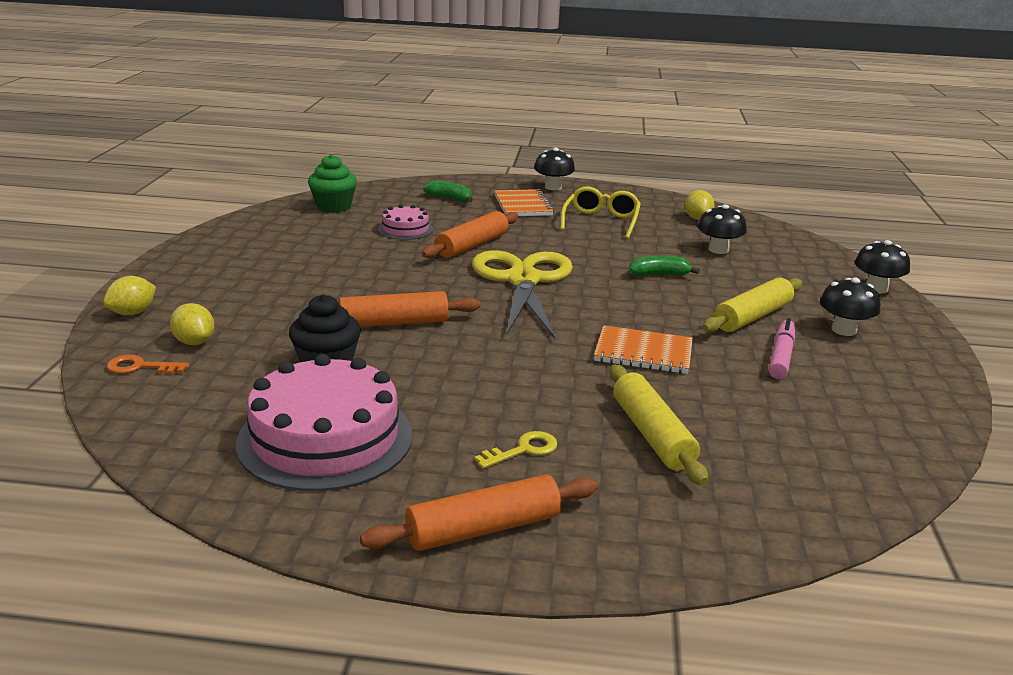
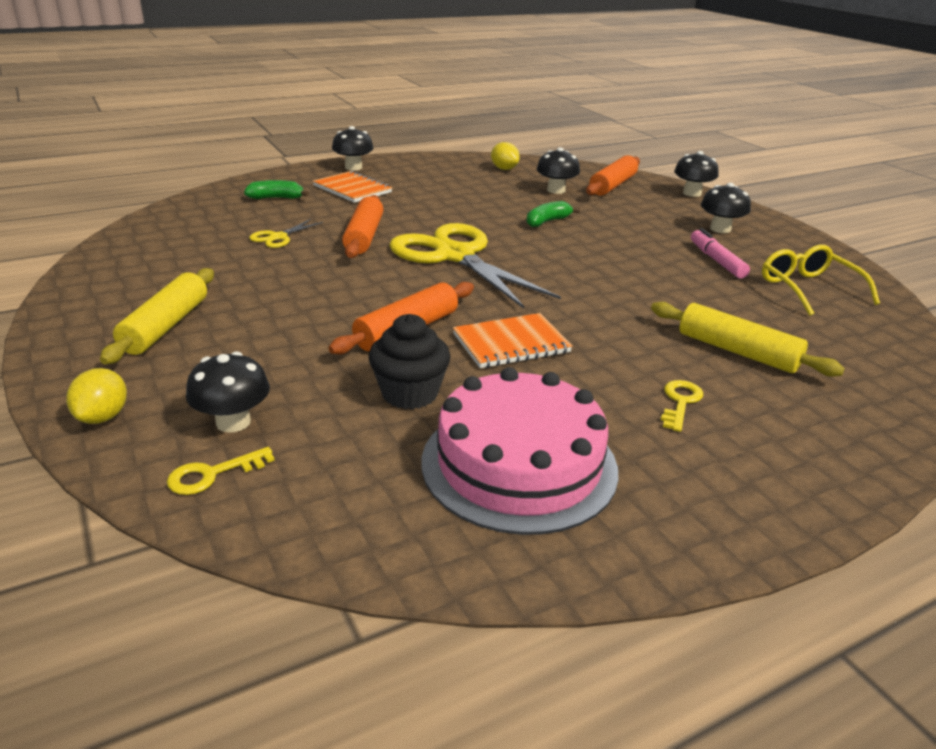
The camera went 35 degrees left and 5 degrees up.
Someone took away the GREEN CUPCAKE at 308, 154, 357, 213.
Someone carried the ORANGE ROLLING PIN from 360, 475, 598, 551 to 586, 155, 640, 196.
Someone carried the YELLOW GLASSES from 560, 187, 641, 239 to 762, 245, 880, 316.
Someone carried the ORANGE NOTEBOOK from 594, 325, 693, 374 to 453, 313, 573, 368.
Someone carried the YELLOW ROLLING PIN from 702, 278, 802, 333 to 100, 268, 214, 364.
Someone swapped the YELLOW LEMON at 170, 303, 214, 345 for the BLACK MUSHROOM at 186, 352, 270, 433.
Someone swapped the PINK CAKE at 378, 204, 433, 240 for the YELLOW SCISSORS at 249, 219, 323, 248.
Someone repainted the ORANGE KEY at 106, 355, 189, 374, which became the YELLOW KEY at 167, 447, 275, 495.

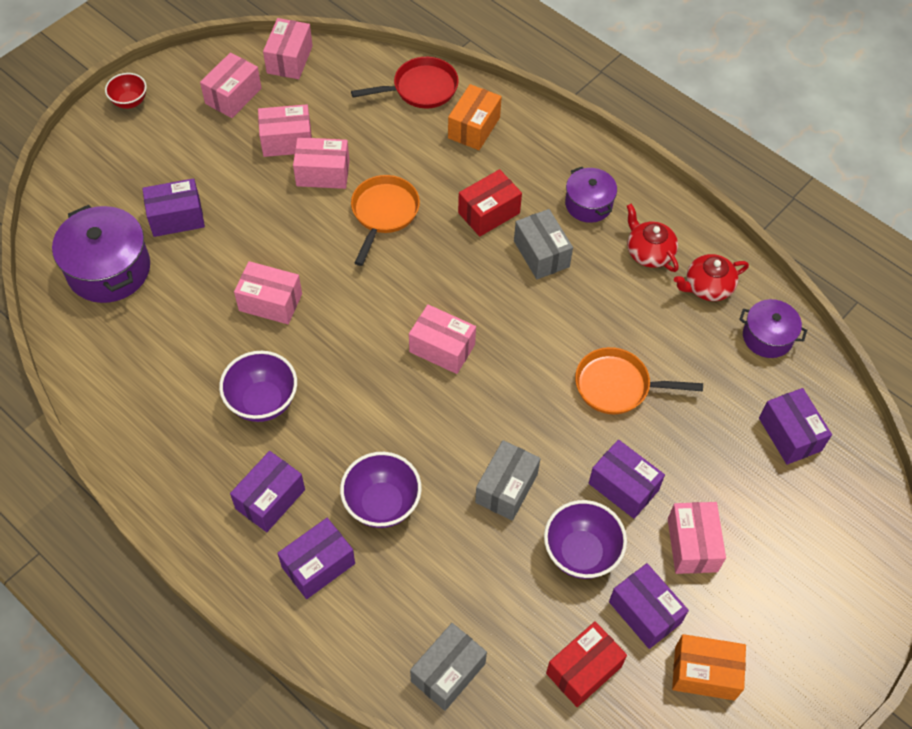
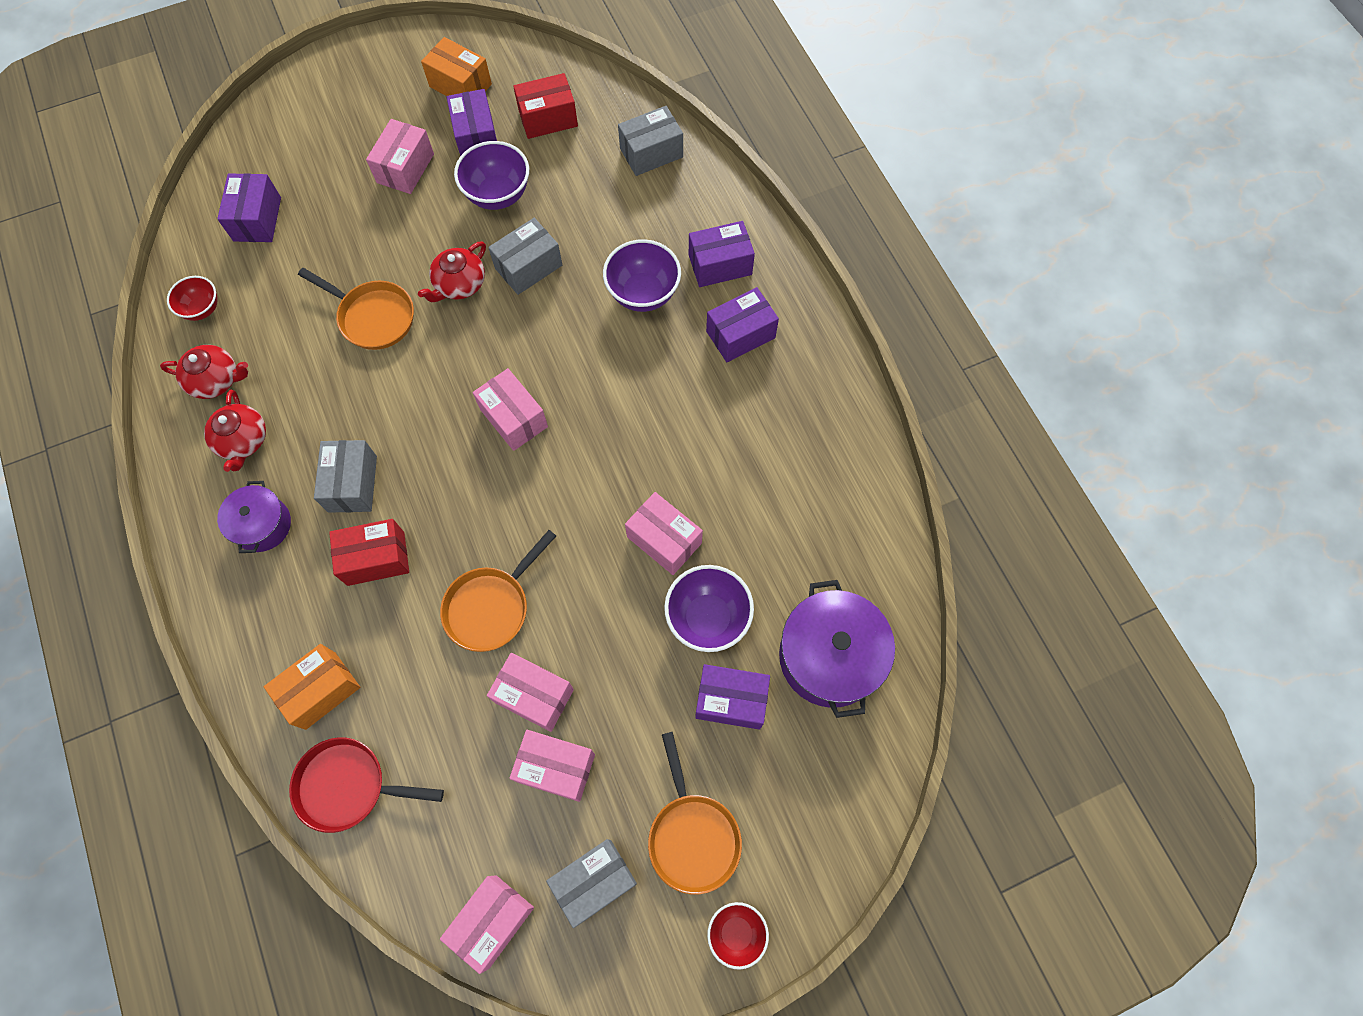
The camera went 155 degrees left and 10 degrees up.
Someone took away the PURPLE BOX at 589, 440, 665, 519.
Someone put down the RED TEAPOT at 418, 241, 486, 302.
Someone put down the ORANGE PAN at 648, 732, 742, 895.
Someone carried the PURPLE BOWL from 219, 351, 297, 422 to 664, 565, 754, 652.
Someone swapped the PURPLE POT at 739, 299, 807, 358 for the RED BOWL at 167, 276, 218, 321.
Someone repainted the PINK BOX at 200, 52, 262, 118, which became the GREY BOX at 546, 839, 637, 928.

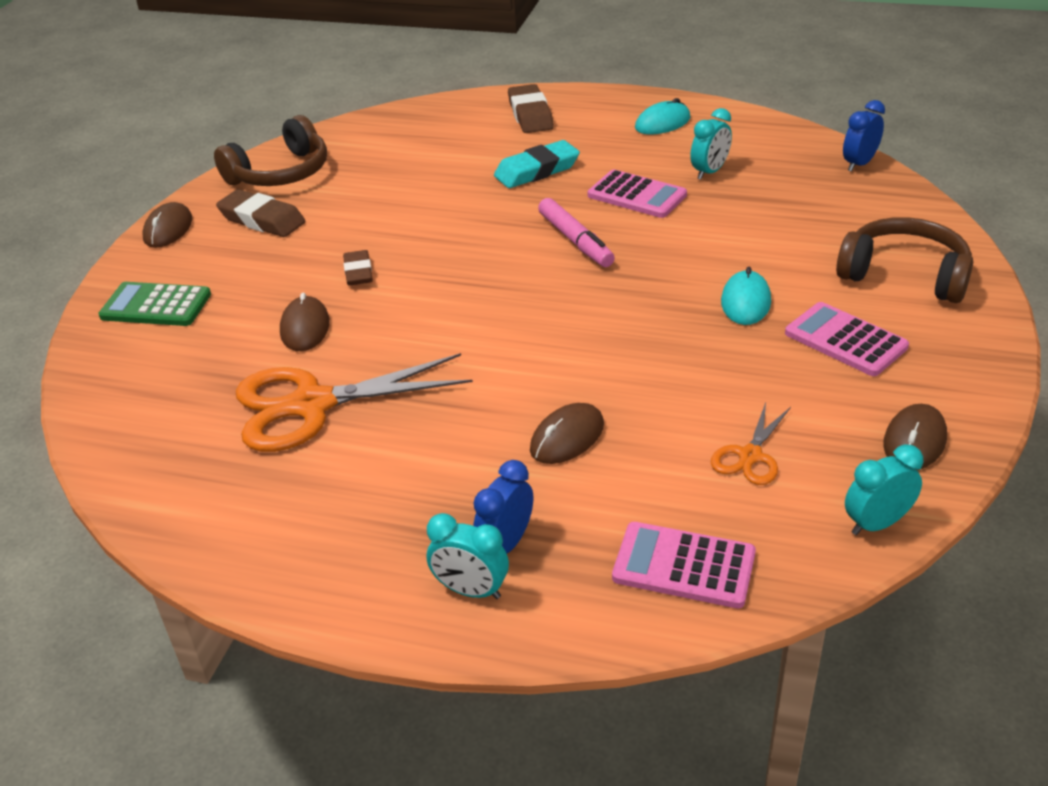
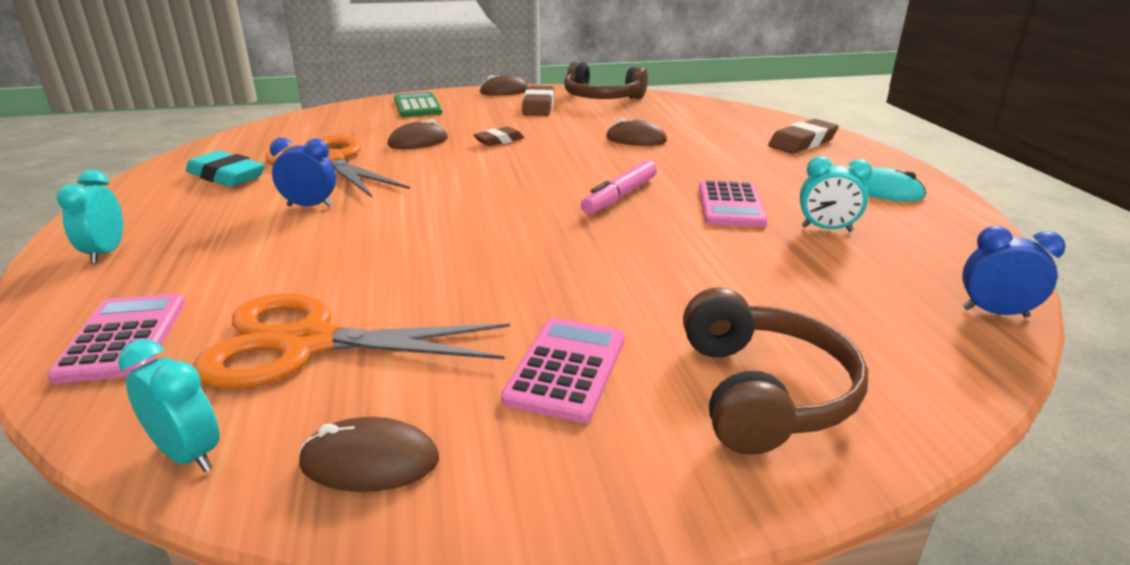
The camera went 60 degrees right and 10 degrees down.
Someone took away the TURQUOISE MOUSE at 721, 267, 771, 325.
Someone carried the BLUE CLOCK from 473, 460, 533, 553 to 270, 138, 336, 207.
Someone carried the TURQUOISE ERASER from 494, 140, 580, 188 to 186, 151, 265, 187.
Someone carried the BROWN MOUSE from 530, 403, 604, 464 to 606, 118, 667, 146.
Someone scaled the ORANGE SCISSORS at 711, 402, 791, 485 by 2.04.

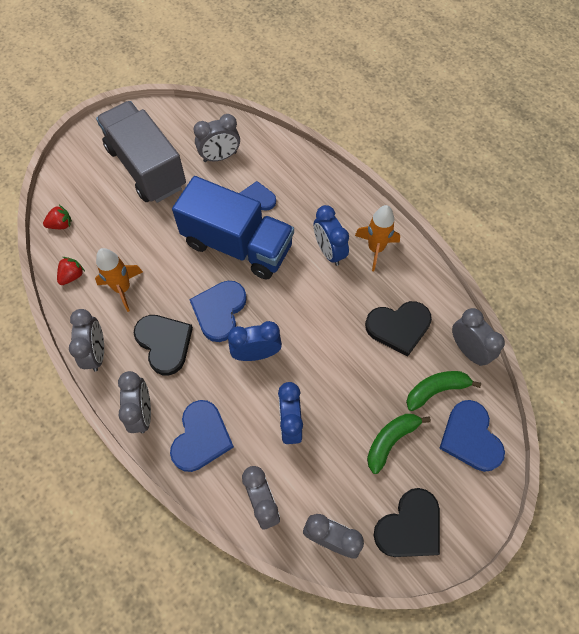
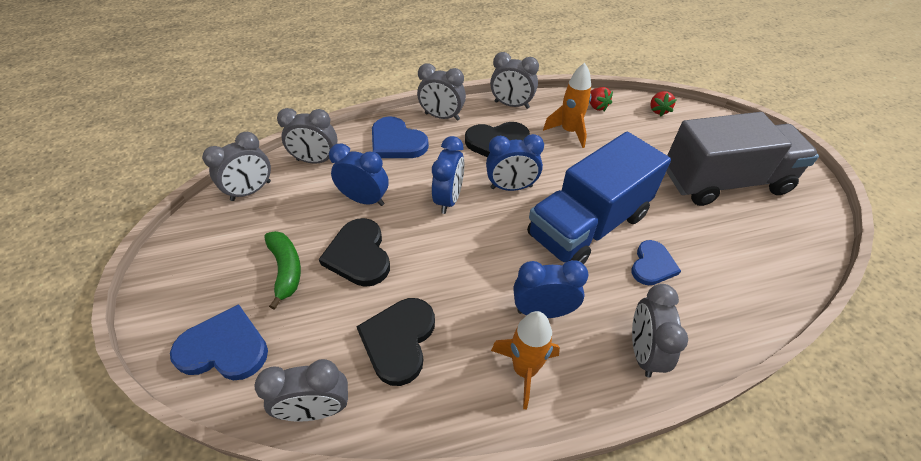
The camera went 115 degrees right and 15 degrees down.
Someone took away the GREEN BANANA at 406, 371, 481, 411.
Someone carried the GREY CLOCK from 194, 114, 240, 162 to 632, 284, 688, 378.
Someone carried the BLACK HEART from 374, 488, 440, 557 to 319, 218, 390, 287.
Someone swapped the BLUE HEART at 189, 281, 247, 342 for the BLUE CLOCK at 486, 134, 544, 191.

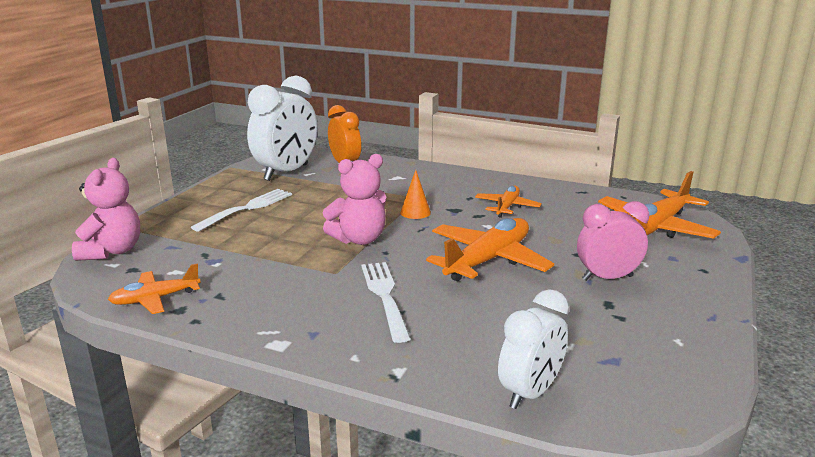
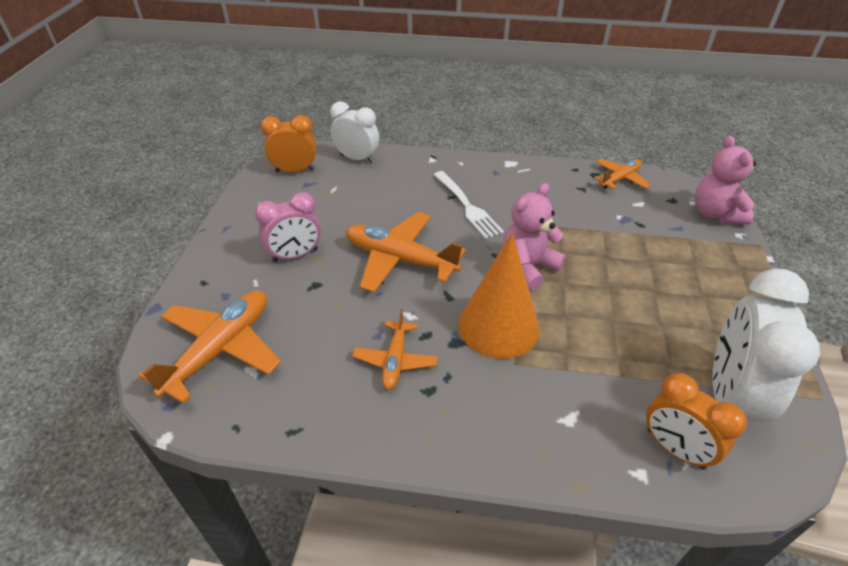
The camera went 165 degrees right and 20 degrees up.
Someone took away the WHITE FORK at 191, 189, 292, 232.
Someone put down the ORANGE CLOCK at 261, 115, 316, 172.
Someone rotated the ORANGE PLANE at 426, 218, 554, 281 by 90 degrees clockwise.
Someone rotated the WHITE CLOCK at 498, 289, 569, 409 by 90 degrees clockwise.
Someone scaled the ORANGE CONE at 400, 170, 431, 219 by 2.26.

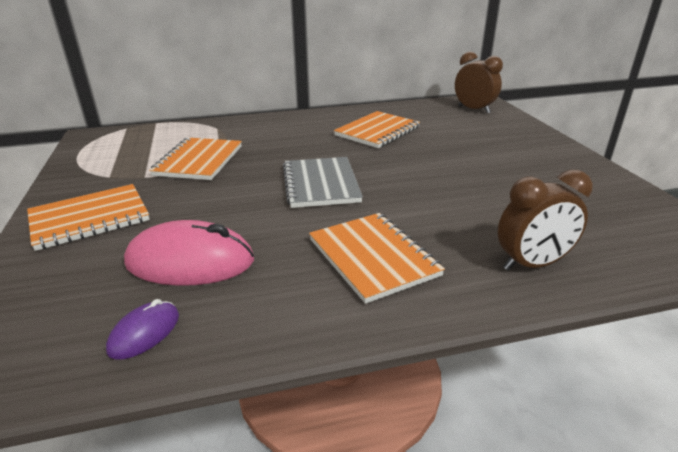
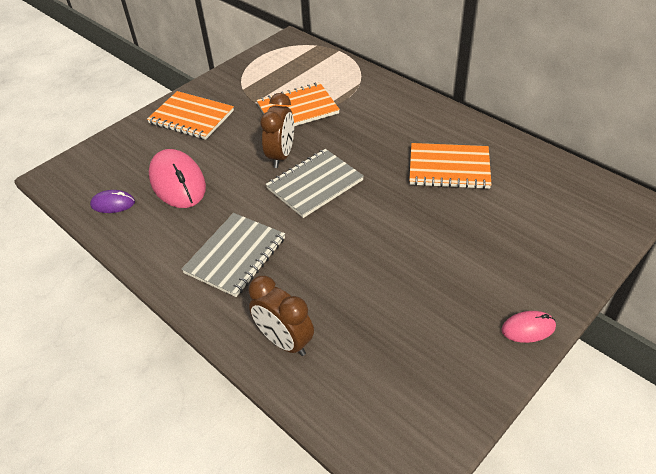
The camera went 60 degrees right and 15 degrees up.
Someone put down the PINK MOUSE at 502, 311, 556, 343.
Someone carried the BROWN CLOCK from 455, 51, 503, 114 to 260, 93, 294, 168.
Someone repainted the ORANGE NOTEBOOK at 309, 213, 445, 304, which became the GREY NOTEBOOK at 181, 213, 285, 297.

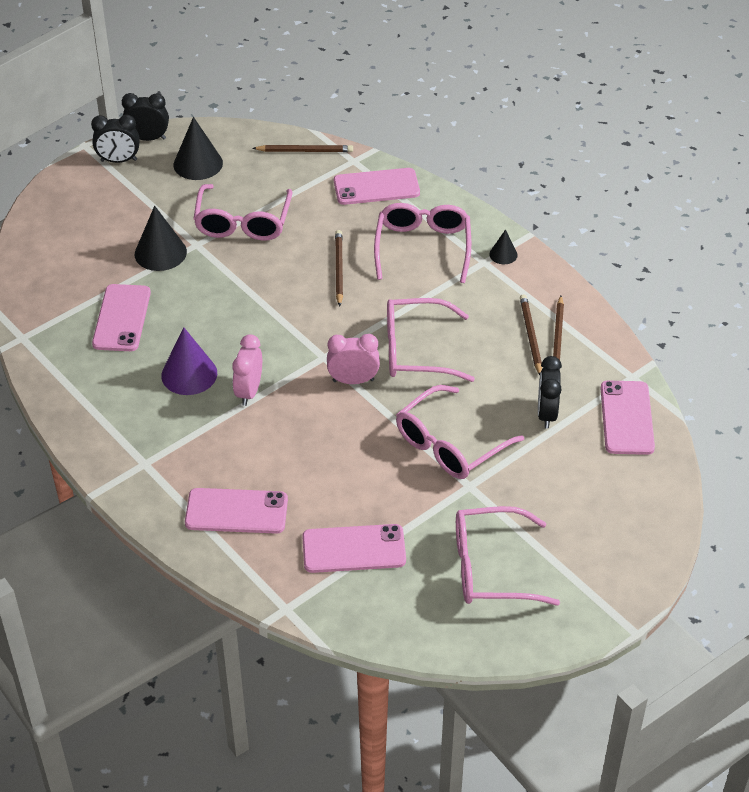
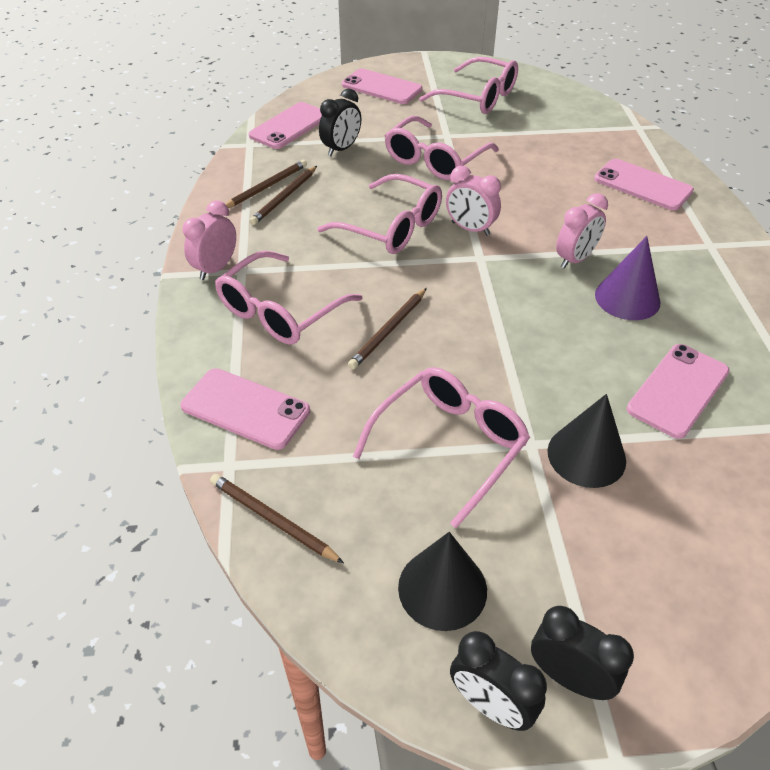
The camera went 145 degrees left and 0 degrees up.
Someone carried the PINK PHONE from 302, 524, 406, 573 to 342, 69, 422, 104.
Someone swapped the BLACK CONE at 489, 229, 518, 264 for the PINK CLOCK at 183, 200, 236, 280.
Someone rotated the PINK GLASSES at 396, 385, 524, 479 by 135 degrees clockwise.

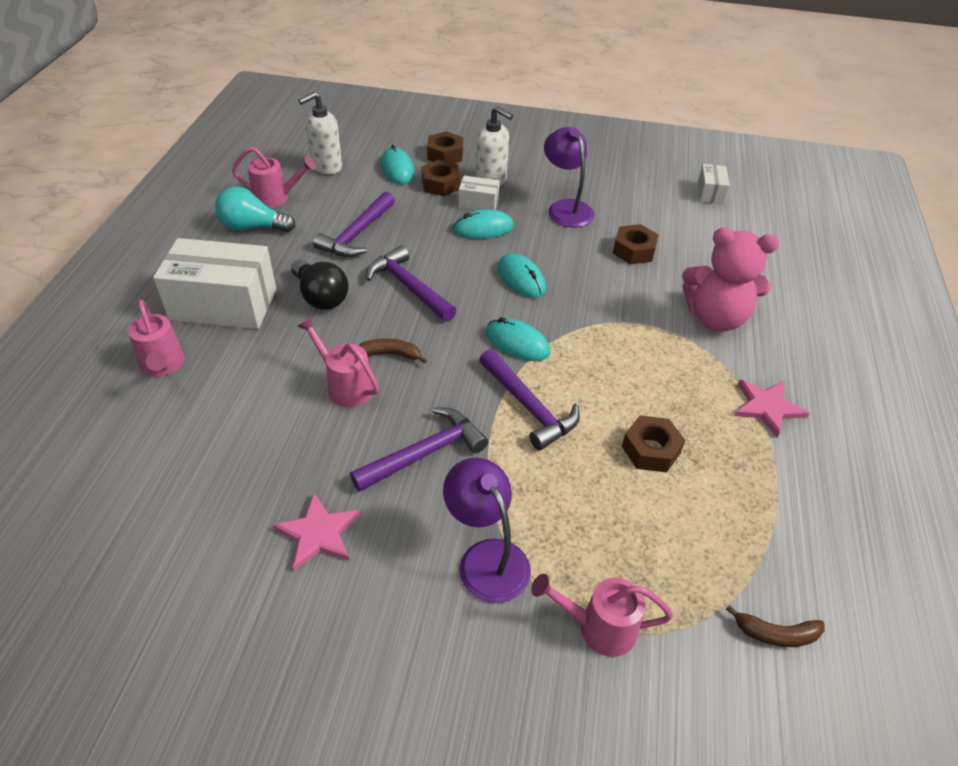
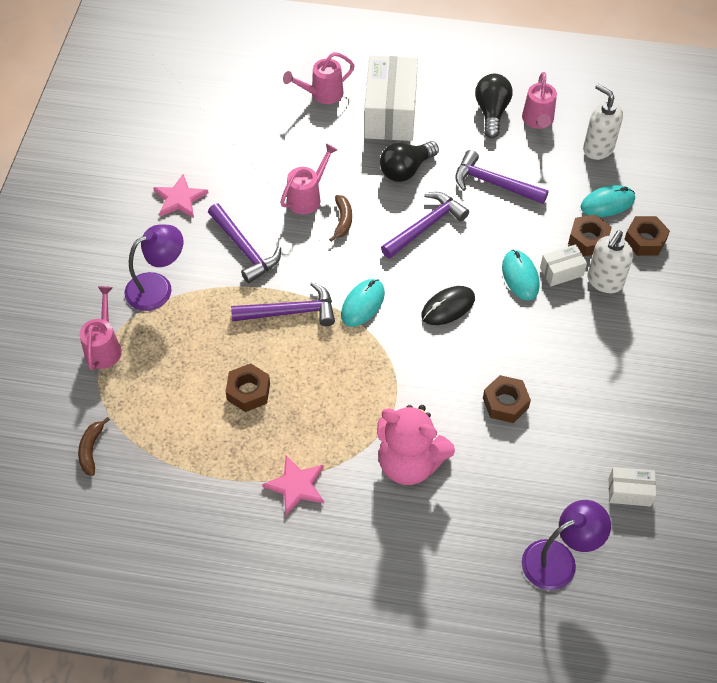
The camera went 90 degrees right and 10 degrees up.
Someone carried the PURPLE LAMP from 544, 127, 594, 227 to 522, 500, 611, 590.
Someone repainted the TURQUOISE LIGHT BULB at 215, 187, 296, 232, which became the BLACK LIGHT BULB at 475, 74, 512, 138.
Someone repainted the TURQUOISE MOUSE at 498, 253, 546, 298, which became the BLACK MOUSE at 421, 286, 475, 325.
Someone rotated the WHITE BOX at 458, 176, 500, 210 by 60 degrees clockwise.
Someone rotated the PURPLE HAMMER at 479, 349, 580, 451 by 150 degrees counterclockwise.
Someone rotated the PINK TEDDY BEAR at 682, 228, 779, 332 by 75 degrees counterclockwise.

